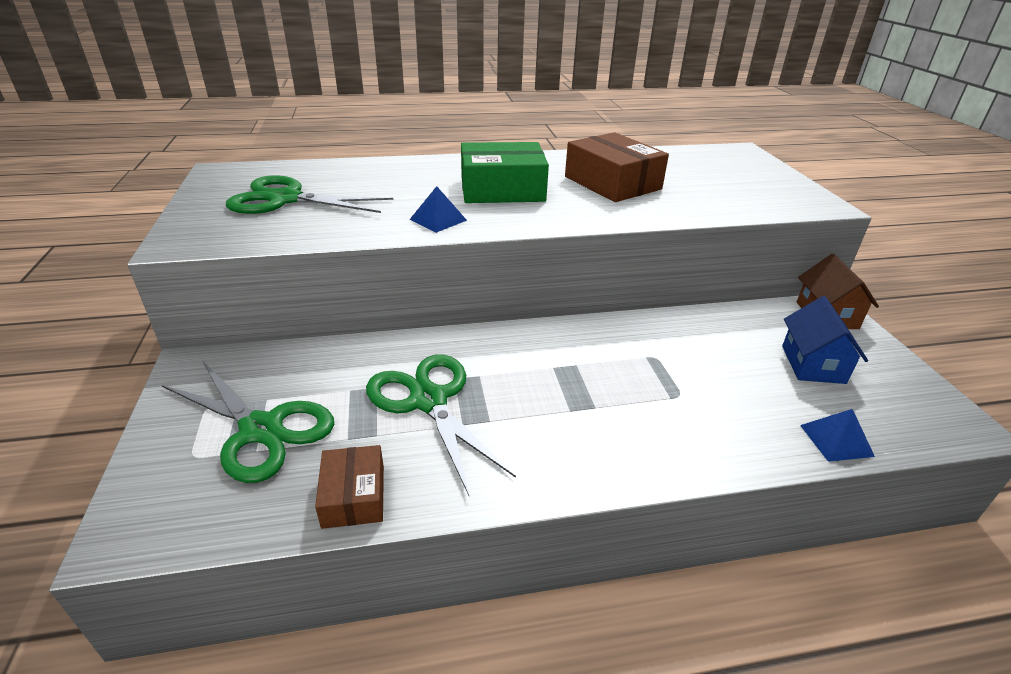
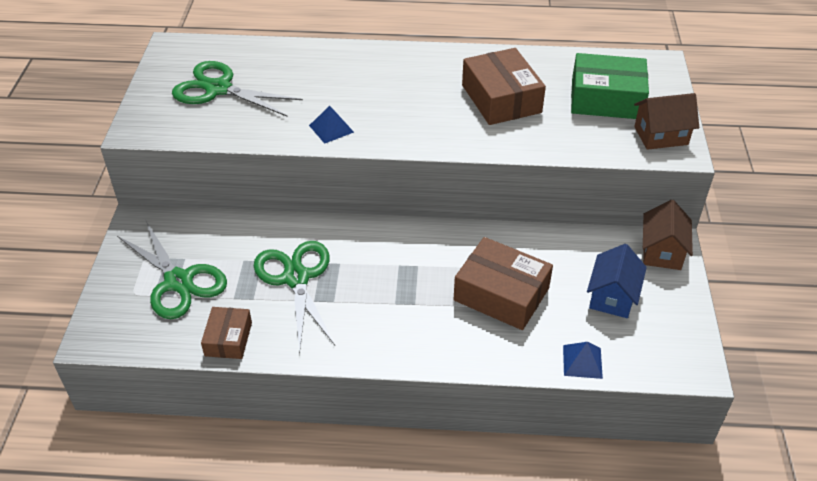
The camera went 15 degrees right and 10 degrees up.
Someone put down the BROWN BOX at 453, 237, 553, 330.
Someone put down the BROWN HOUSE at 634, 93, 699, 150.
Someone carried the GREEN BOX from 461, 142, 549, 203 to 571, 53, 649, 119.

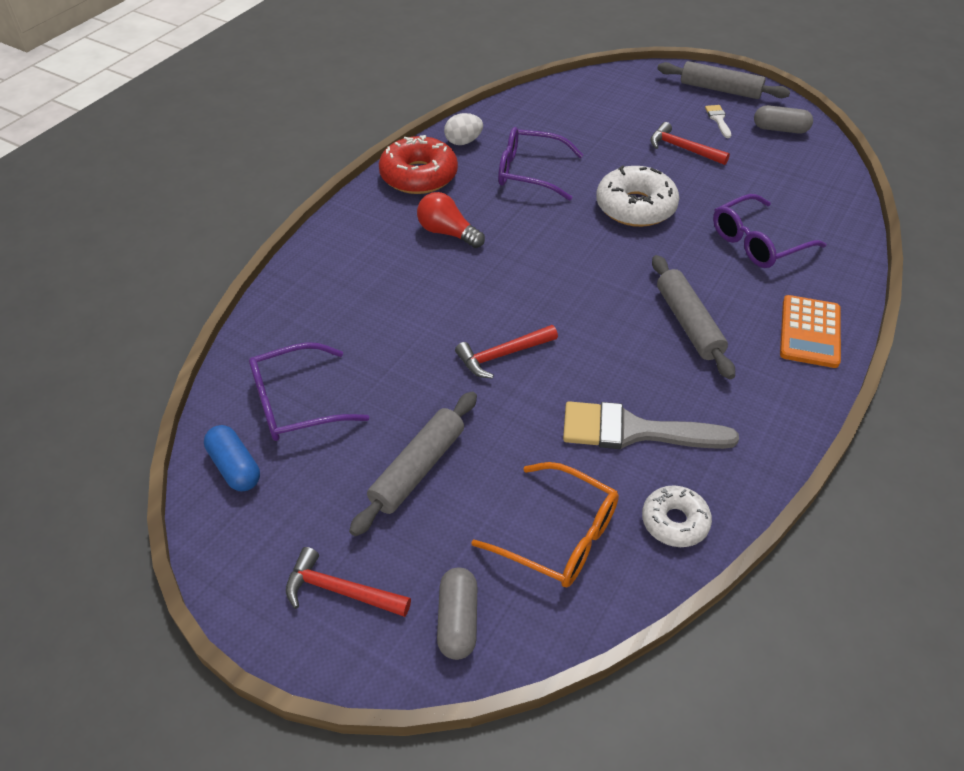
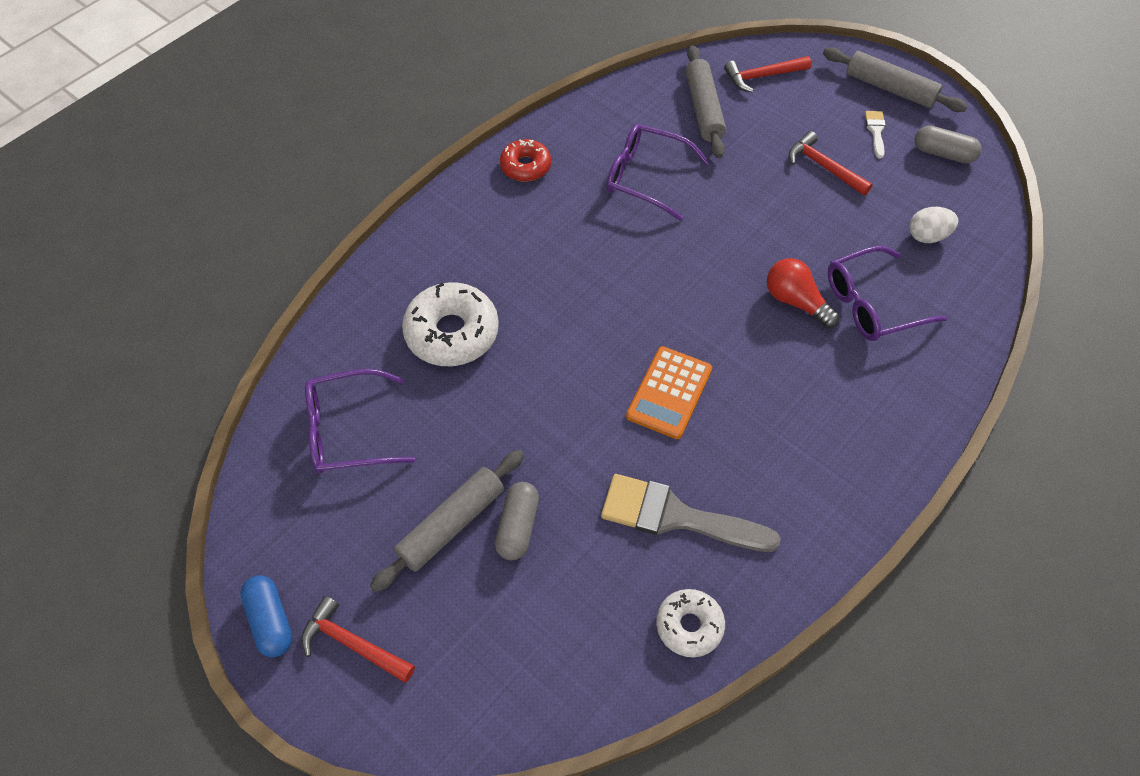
The camera went 10 degrees right and 10 degrees up.
Someone took away the ORANGE GLASSES at 471, 462, 619, 587.
Someone carried the BLUE CAPSULE from 204, 425, 260, 491 to 240, 575, 292, 657.
Someone carried the RED LIGHT BULB from 417, 192, 485, 248 to 767, 258, 839, 328.
Someone carried the GREY CAPSULE from 437, 567, 477, 660 to 495, 482, 539, 560.
Someone carried the WHITE EGG from 444, 113, 483, 145 to 909, 207, 958, 243.
Someone carried the RED HAMMER from 455, 325, 558, 379 to 724, 56, 811, 92.
Someone carried the WHITE DONUT from 596, 165, 679, 227 to 402, 282, 499, 366.
Someone carried the GREY ROLLING PIN from 652, 255, 735, 379 to 685, 45, 726, 158.
Someone carried the ORANGE CALCULATOR from 780, 295, 841, 368 to 626, 346, 712, 439.
Someone scaled the RED DONUT at 379, 135, 458, 194 by 0.61.

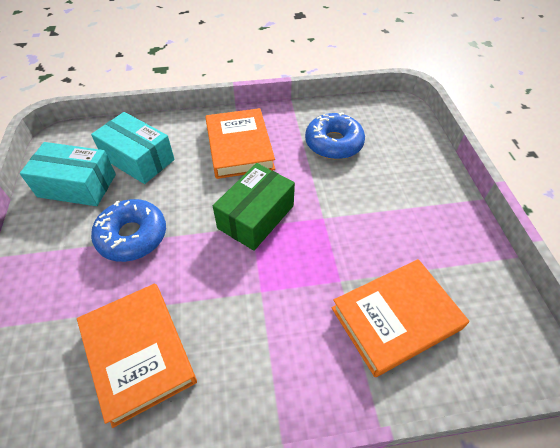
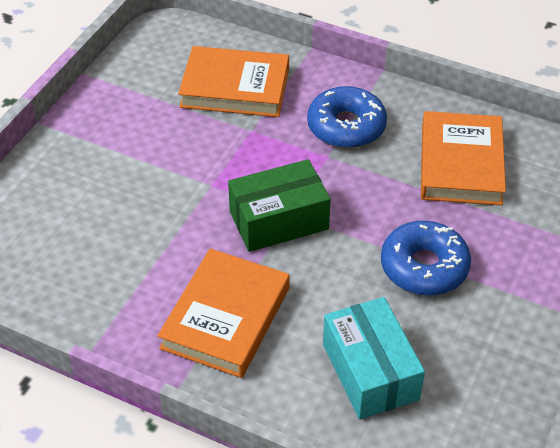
The camera went 145 degrees left and 5 degrees down.
Someone took away the TURQUOISE BOX at 20, 142, 116, 206.
Someone carried the BLUE DONUT from 305, 112, 365, 159 to 307, 86, 387, 148.

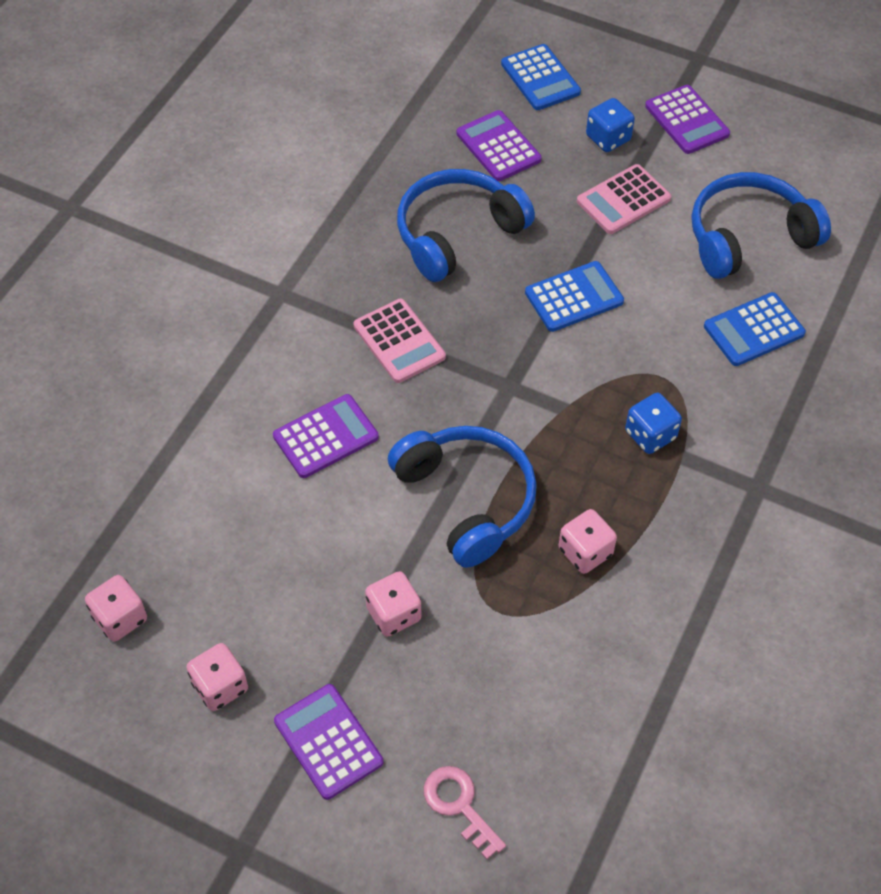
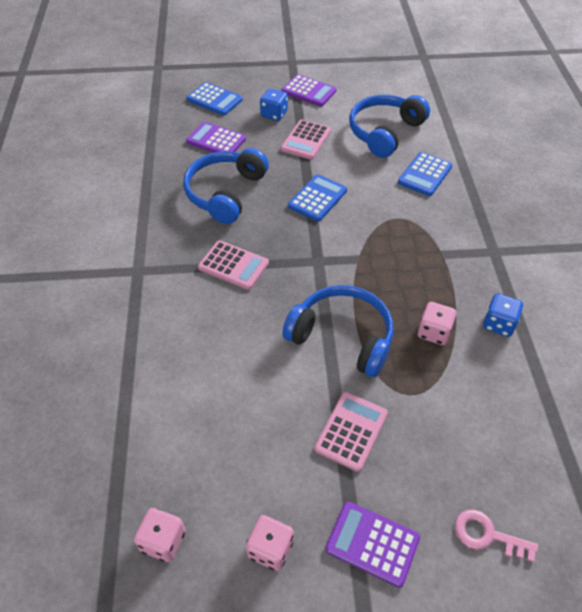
The camera went 30 degrees left and 5 degrees down.
Someone took away the PURPLE CALCULATOR at 273, 394, 379, 478.
Someone carried the BLUE DICE from 625, 393, 682, 454 to 483, 293, 523, 337.
Someone swapped the PINK DICE at 365, 571, 421, 637 for the PINK CALCULATOR at 314, 392, 388, 472.

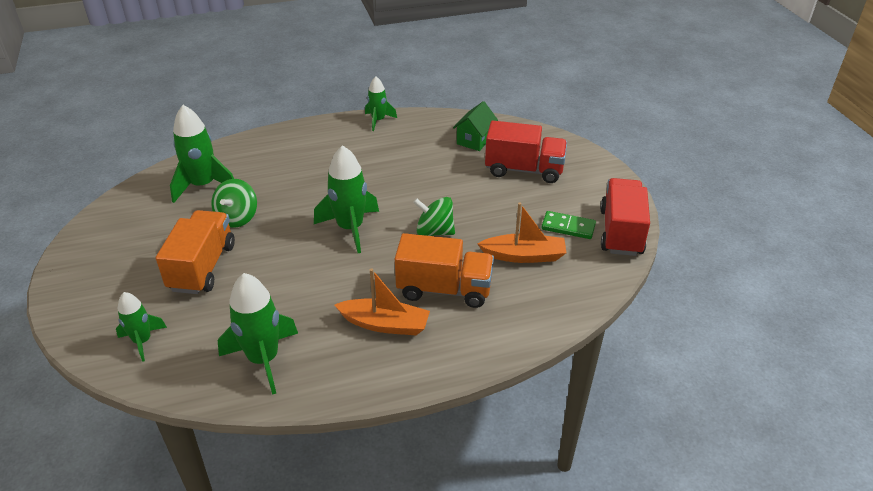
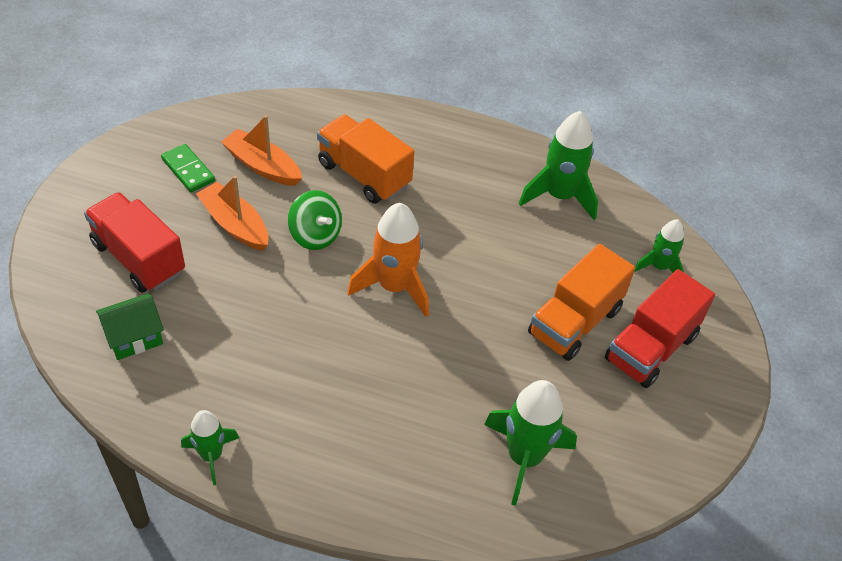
The camera went 150 degrees left and 10 degrees up.
Someone took away the GREEN SPINNING TOP at 211, 179, 257, 228.
Someone carried the ORANGE BOAT from 335, 268, 430, 335 to 196, 176, 268, 251.
Someone carried the RED TRUCK from 600, 178, 650, 256 to 605, 269, 715, 388.
Someone repainted the GREEN ROCKET at 314, 145, 379, 253, which became the ORANGE ROCKET at 347, 203, 429, 317.

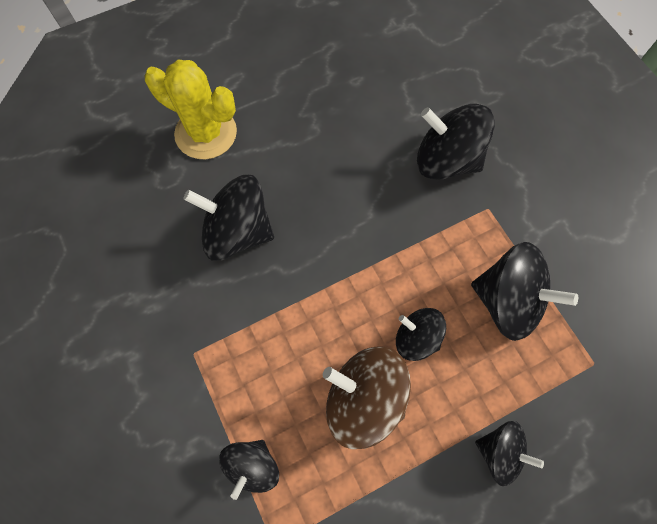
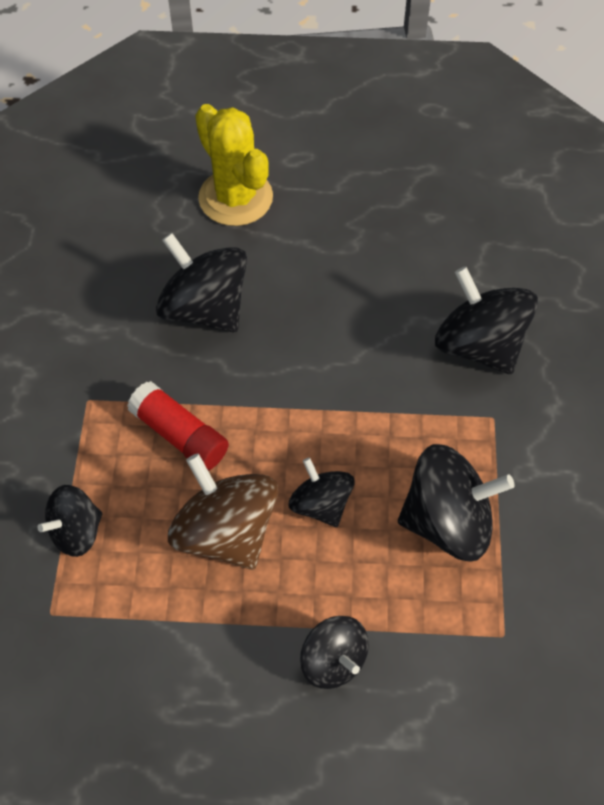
The camera went 30 degrees right and 10 degrees down.
Someone put down the RED GLUE STICK at 127, 381, 229, 471.
Someone rotated the BLACK SPINNING TOP at 471, 242, 578, 341 by 60 degrees counterclockwise.

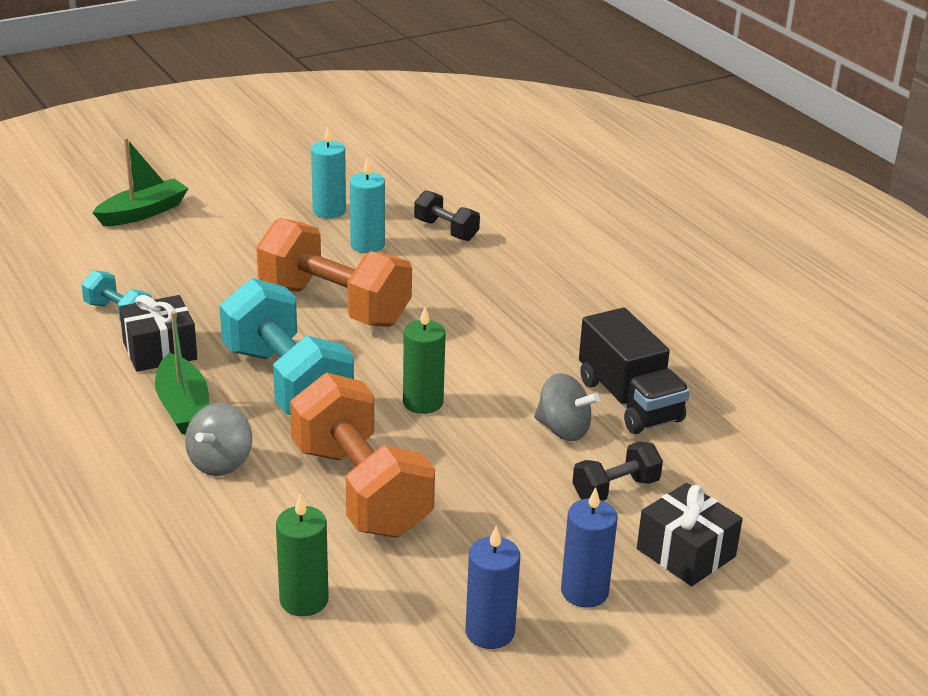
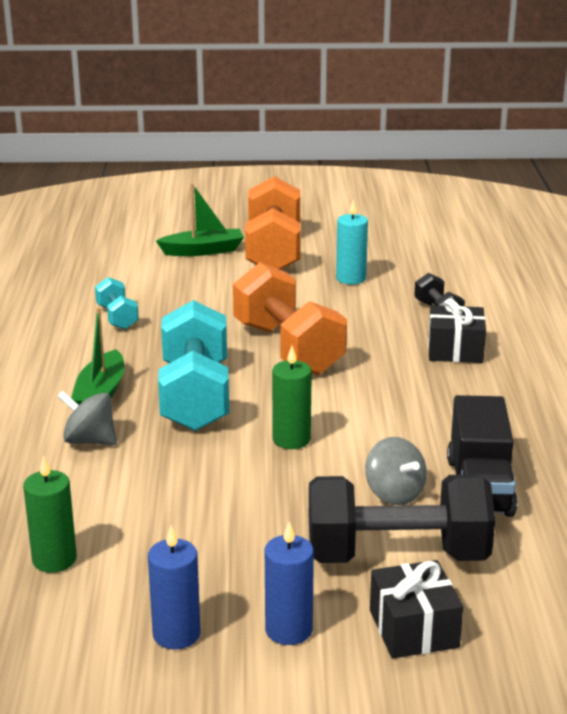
The camera went 30 degrees right and 5 degrees down.
Someone took away the TURQUOISE CANDLE at 350, 158, 385, 253.
Someone carried the BLACK GIFT from 119, 295, 197, 372 to 428, 299, 486, 363.
Someone carried the ORANGE DUMBBELL from 290, 373, 435, 538 to 245, 176, 301, 270.
Someone rotated the GREY SPINNING TOP at 185, 403, 252, 476 by 60 degrees clockwise.
Someone scaled the BLACK DUMBBELL at 572, 442, 663, 501 by 2.07.

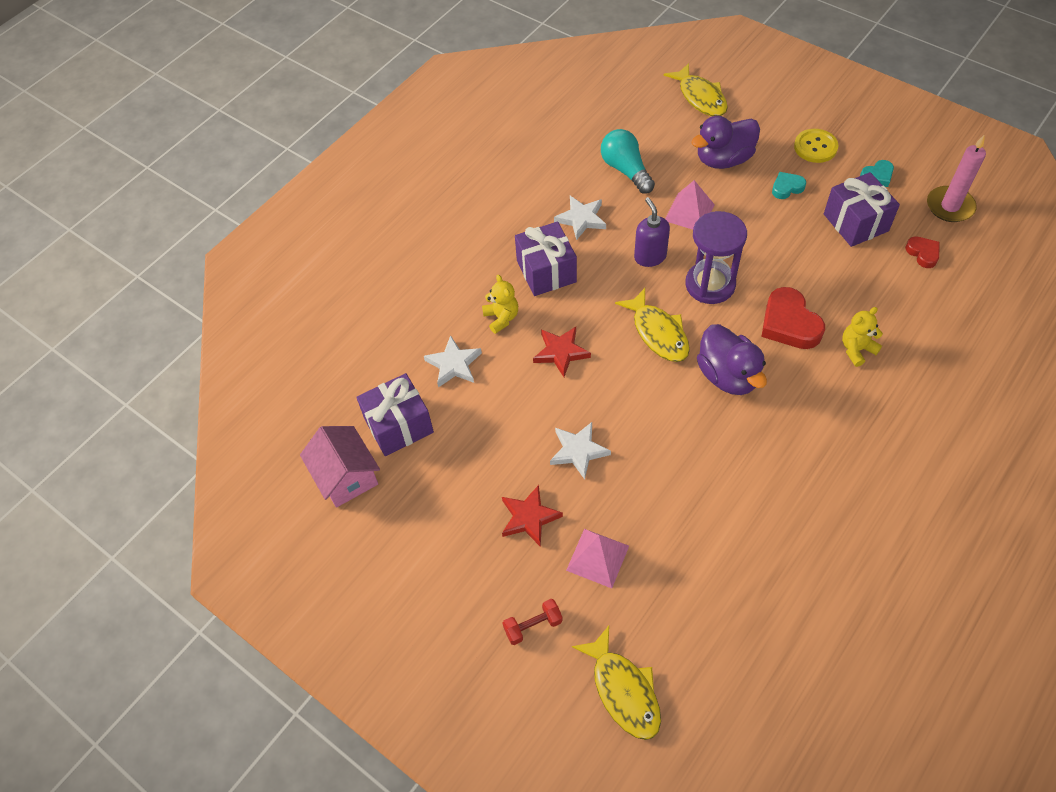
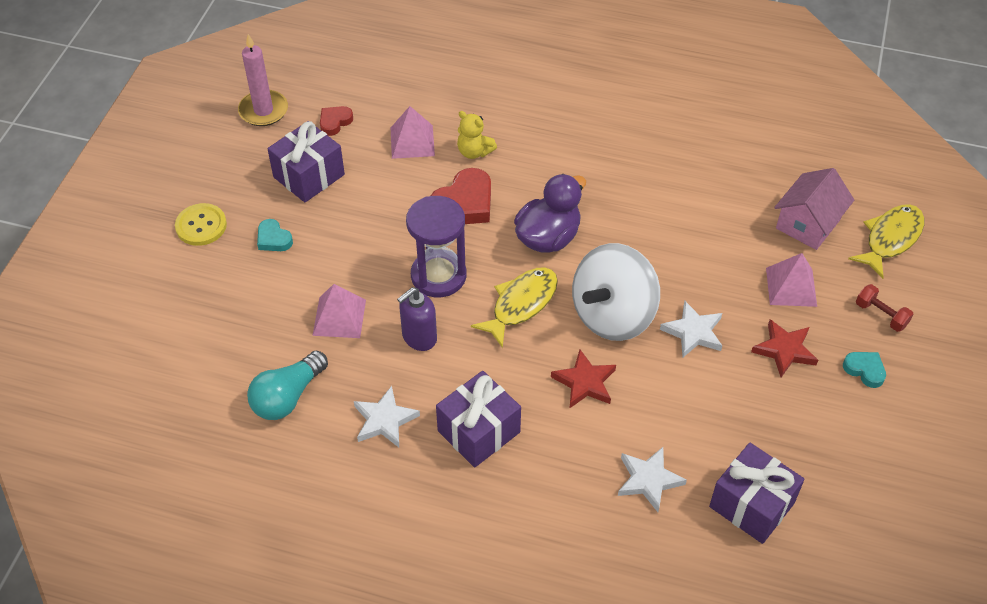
The camera went 115 degrees left and 5 degrees down.
Someone took away the YELLOW TEDDY BEAR at 482, 275, 518, 334.
Someone took away the YELLOW FISH at 663, 63, 728, 116.
Someone took away the PURPLE DUCK at 691, 116, 760, 169.
Someone put down the PINK PYRAMID at 391, 106, 435, 159.
Someone put down the WHITE SPINNING TOP at 572, 243, 660, 341.
Someone carried the PINK HOUSE from 300, 426, 380, 508 to 774, 168, 854, 250.
Someone carried the TURQUOISE HEART from 860, 160, 894, 187 to 843, 352, 886, 388.

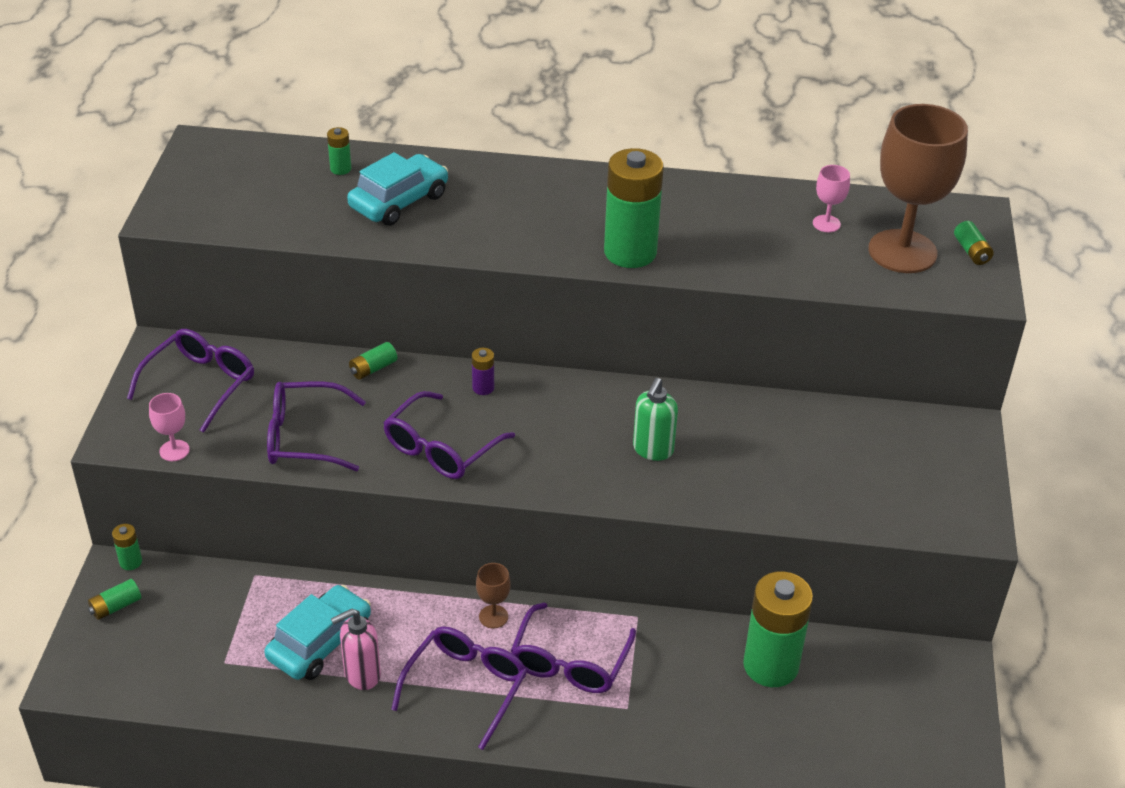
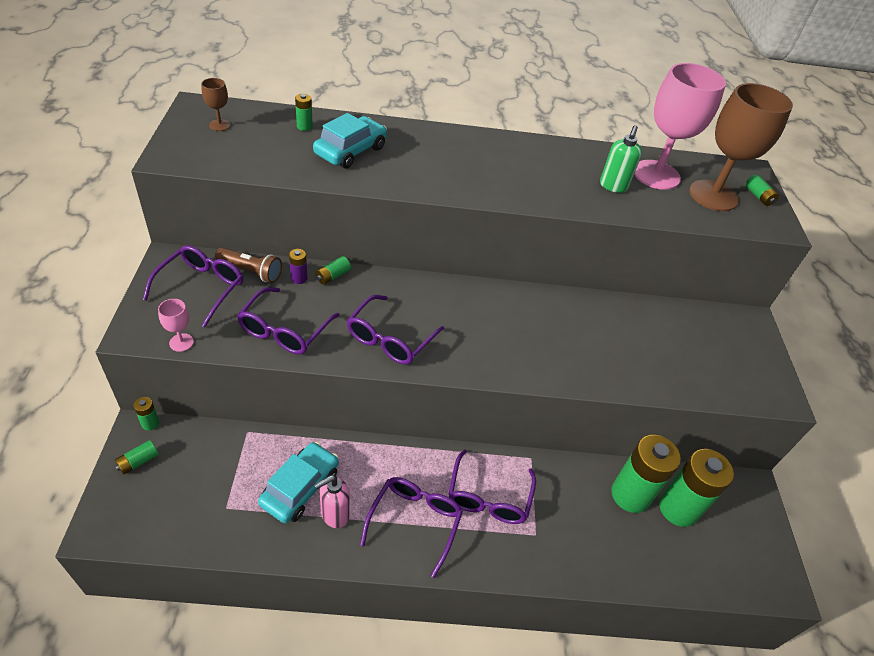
The camera went 10 degrees left and 5 degrees up.
Someone put down the BROWN FLASHLIGHT at 215, 247, 282, 283.
Someone carried the PURPLE BATTERY from 472, 348, 494, 395 to 289, 249, 308, 284.
Someone carried the BROWN GOBLET from 476, 563, 511, 628 to 202, 78, 230, 131.
Someone carried the GREEN BATTERY from 604, 148, 664, 268 to 659, 449, 734, 527.
Someone carried the GREEN SOAP DISPENSER from 633, 378, 678, 461 to 600, 125, 642, 193.
Someone rotated the PURPLE GLASSES at 267, 381, 366, 471 by 60 degrees counterclockwise.
Someone scaled the PINK GOBLET at 813, 165, 850, 232 by 2.41.

